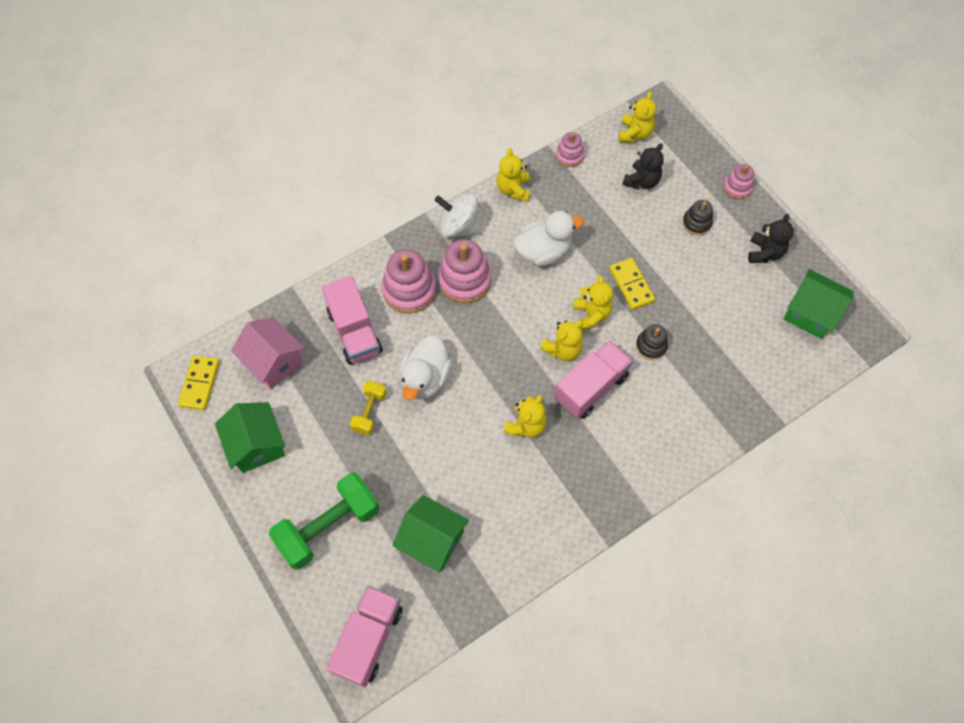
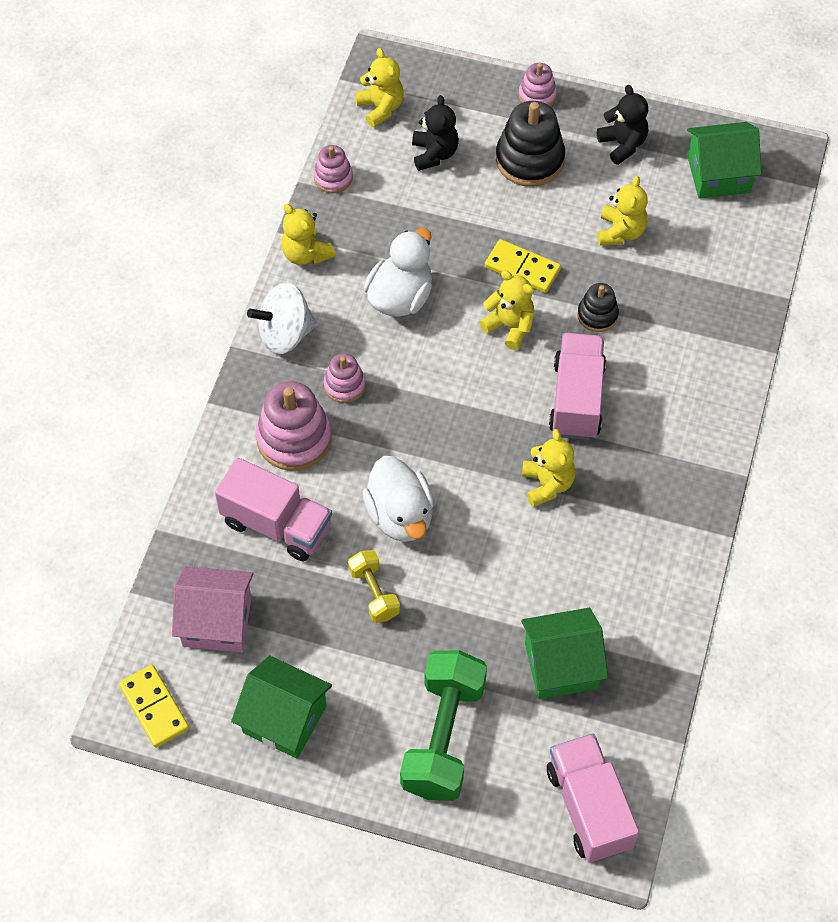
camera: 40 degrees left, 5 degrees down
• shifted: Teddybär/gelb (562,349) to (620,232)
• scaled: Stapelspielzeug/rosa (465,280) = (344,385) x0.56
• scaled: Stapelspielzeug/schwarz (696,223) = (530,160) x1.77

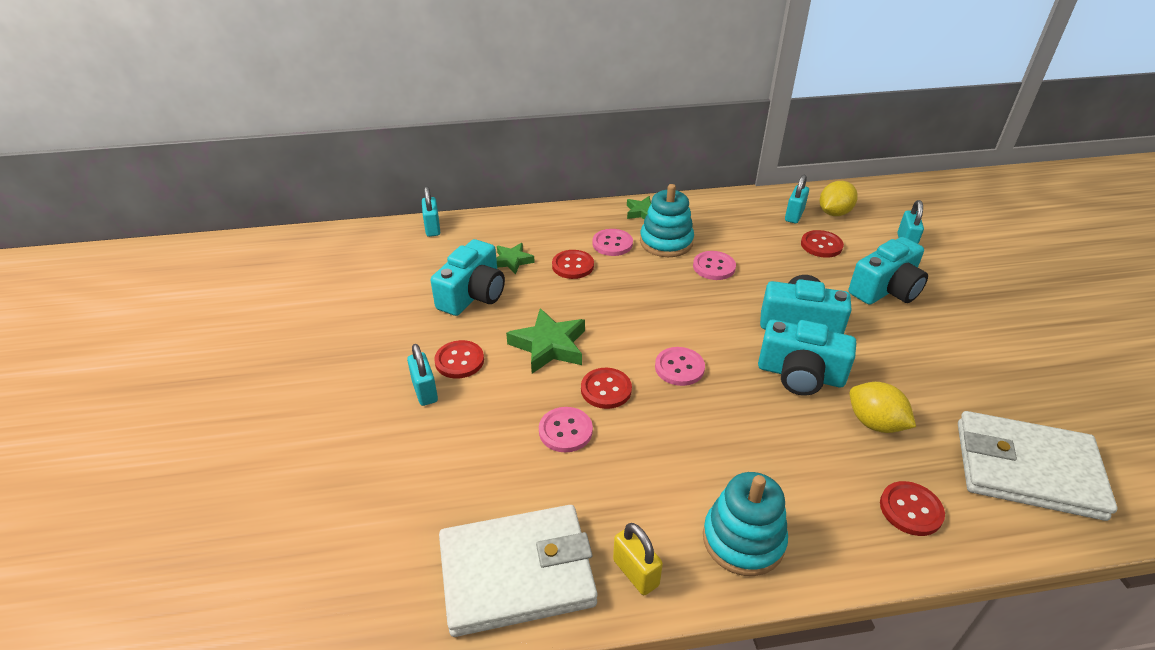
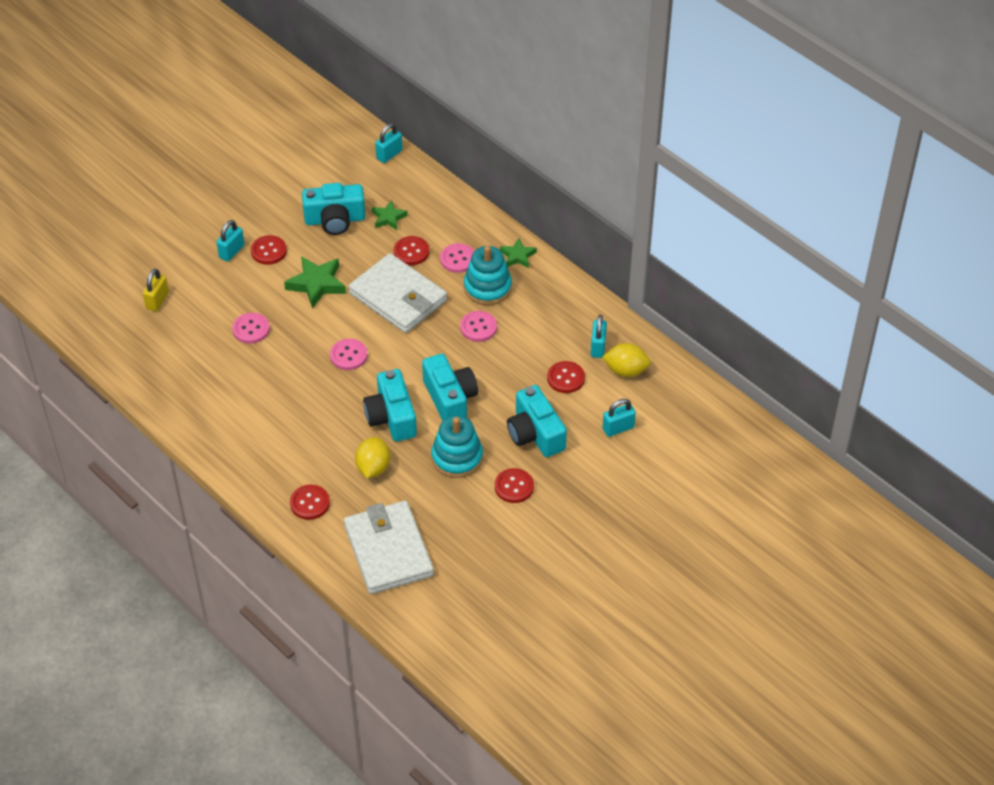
camera: 55 degrees right, 10 degrees up
• shifted: Geldbörse/weiß (516,573) to (398,297)
• shifted: Knopf/rot (606,389) to (514,487)
• shifted: Vorhängeschloss/gelb (635,573) to (157,300)
• shifted: Stapelspielzeug/türkis (743,540) to (457,457)
• rotated: Vorhängeschloss/türkis (794,215) = (598,347) 75 degrees counterclockwise
• rotated: Kamera/türkis (886,289) = (535,434) 45 degrees clockwise

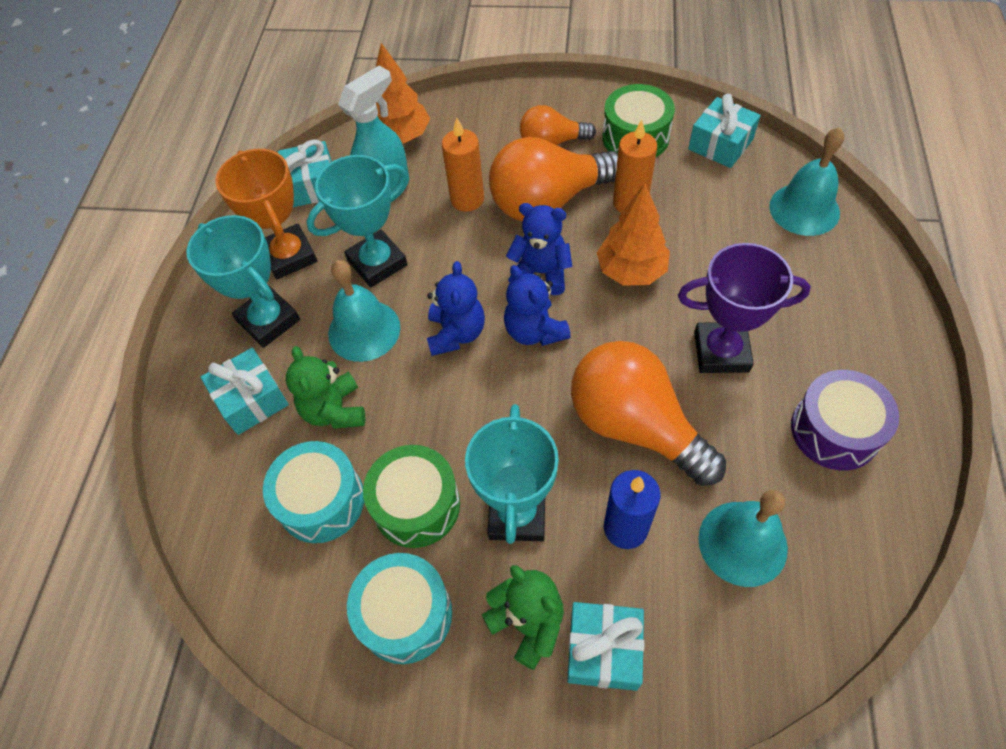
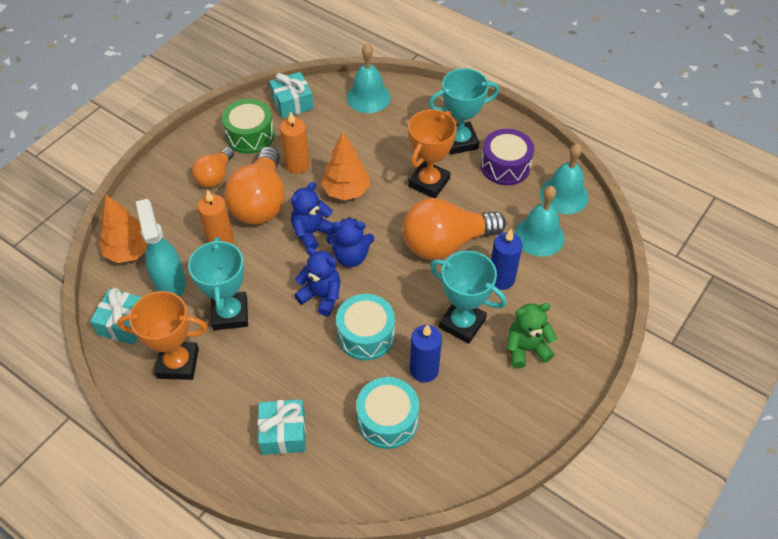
camera: 65 degrees left, 5 degrees down
• gone: Teddybär/grün (334,410)
• gone: Geschenk/türkis (603,650)
• shifted: Pokal/türkis (268,321) to (459,141)
• shifted: Glocke/türkis (364,330) to (564,195)
• shifted: Trommel/türkis (405,614) to (366,335)
• swapped: Trommel/grün (416,505) to Kerze/blau (424,370)
• repainted: Pokal/lila (721,352) to Pokal/orange (429,182)

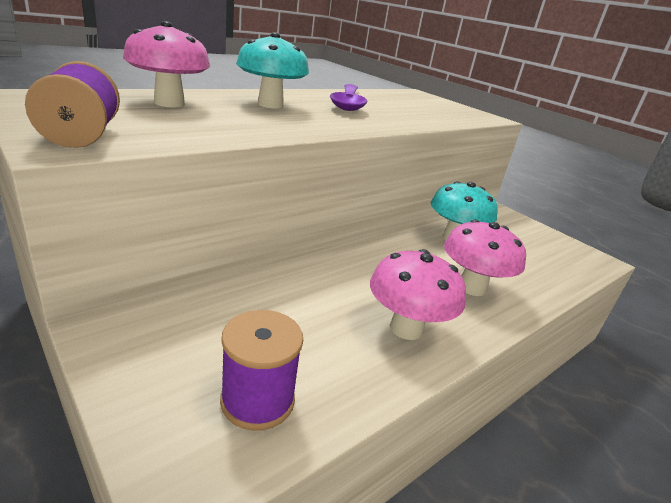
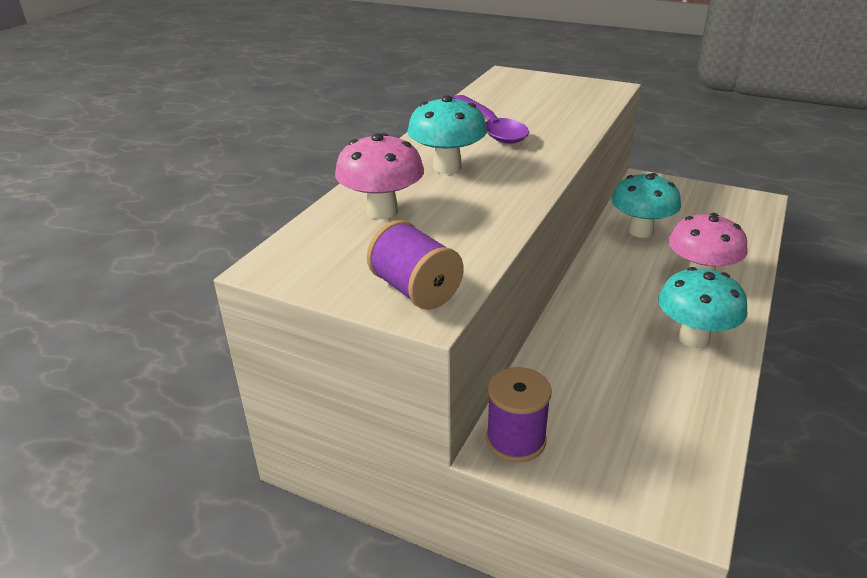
camera: 20 degrees left, 5 degrees up
• shifted: Garnrolle/lila (257,400) to (516,440)
• repainted: Pilz/rosa (406,328) to Pilz/türkis (693,338)

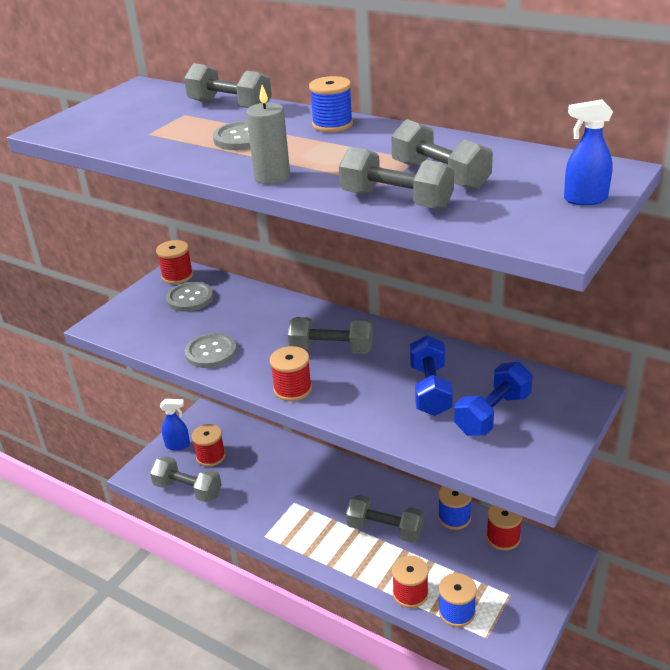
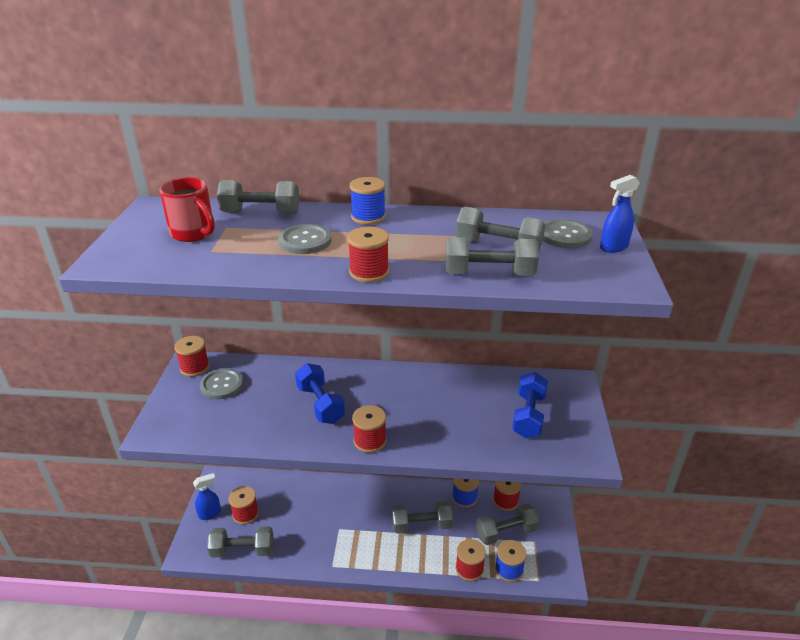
camera: 30 degrees left, 0 degrees up
• new: Tasse/rot (194,233)
• shifted: Knopf/grau (211,352) to (565,236)
• shifted: Hantel/grau (331,350) to (506,532)
• shifted: Hantel/blau (430,390) to (320,404)
• swapped: Kerze/grau (272,177) to Garnrolle/rot (369,272)

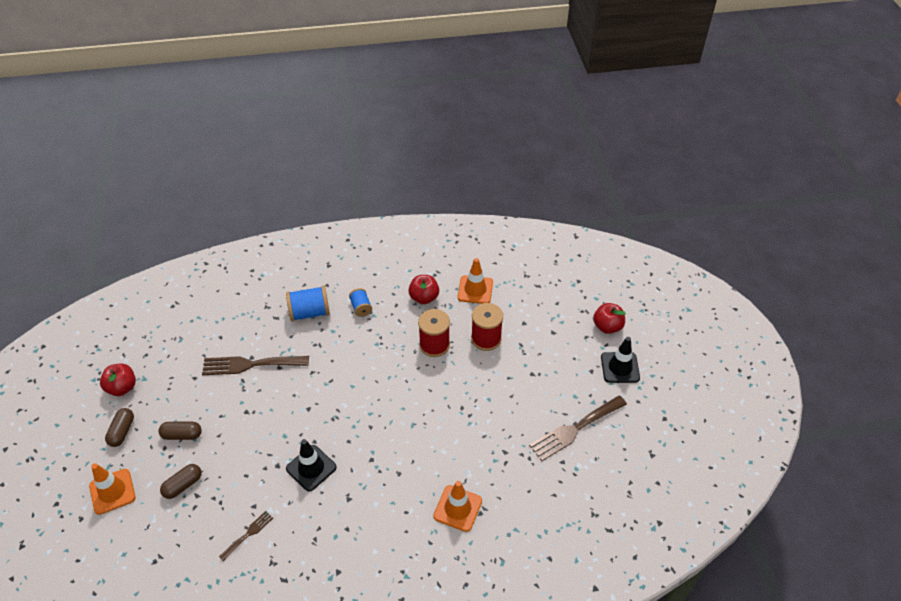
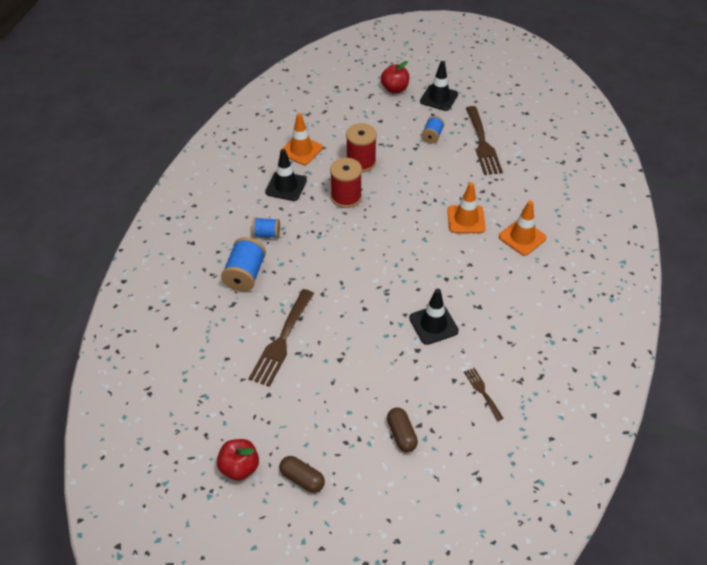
camera: 65 degrees left, 0 degrees up
• gone: Kapsel/braun (182,435)
• new: Garnrolle/blau (432,136)
• shifted: Leitkegel/orange (112,491) to (466,219)
• swapped: Apfel/rot (424,297) to Leitkegel/schwarz (286,186)

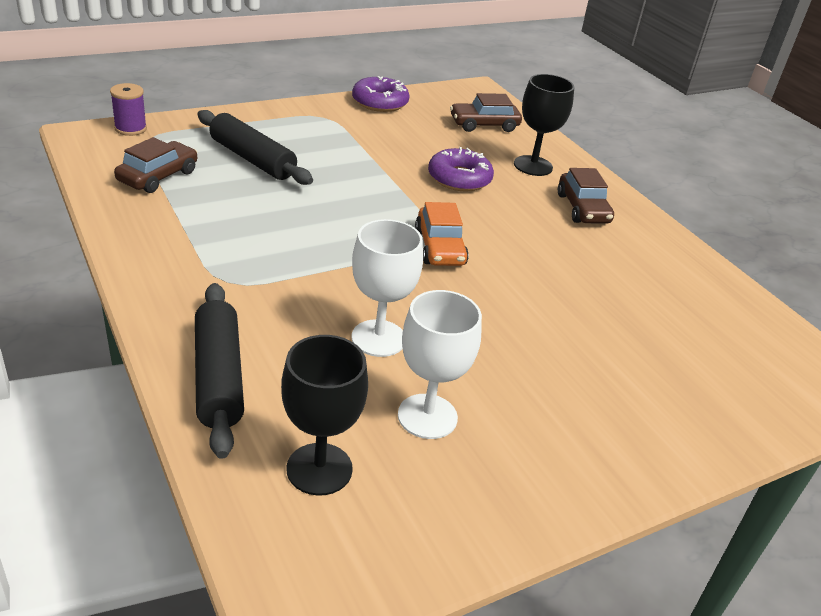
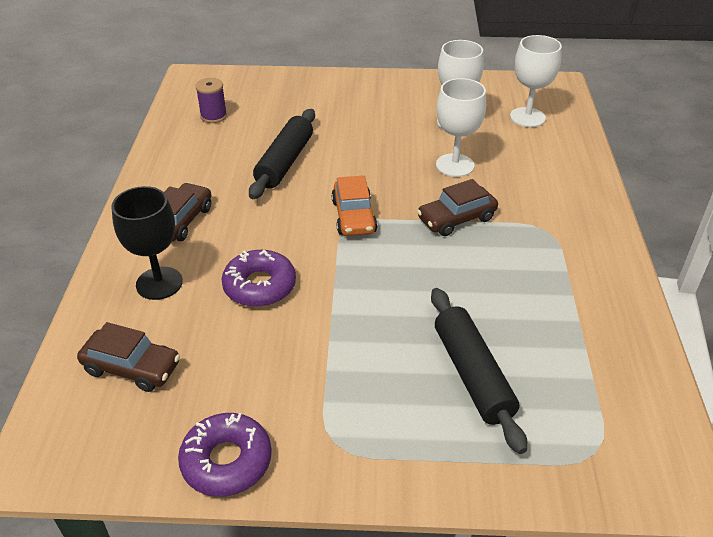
camera: 145 degrees left, 5 degrees up
• shifted: Garnrolle/lila (130,129) to (213,116)
• shifted: Auto/braun (158,176) to (456,219)
• shifted: Nudelholz/schwarz (218,377) to (285,162)
• repainted: Kelch/schwarz (319,469) to Kelch/weiß (527,117)
• rotated: Auto/orange (439,247) = (354,216) 150 degrees clockwise

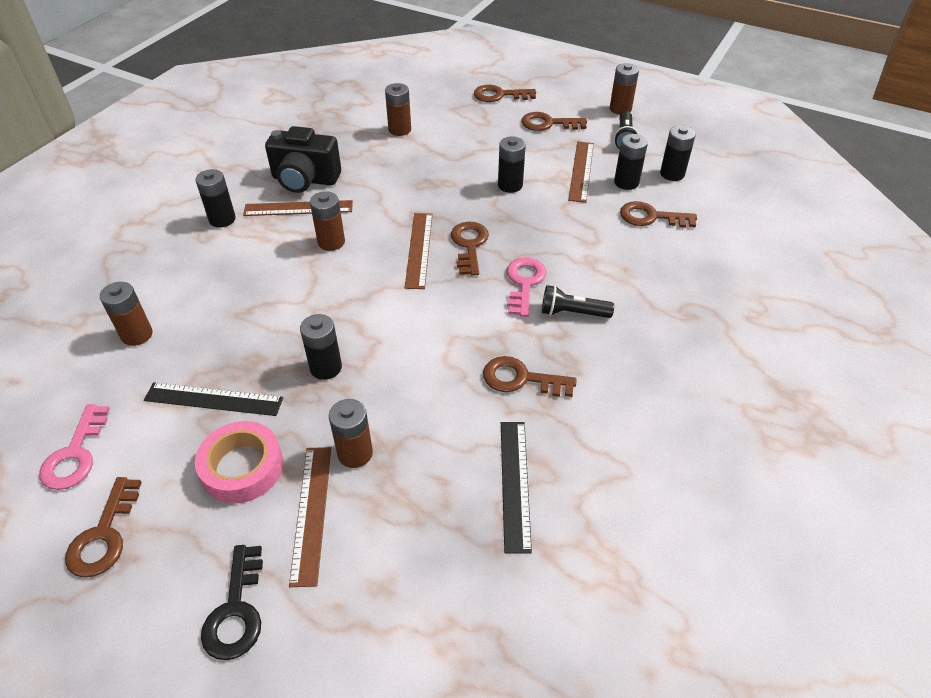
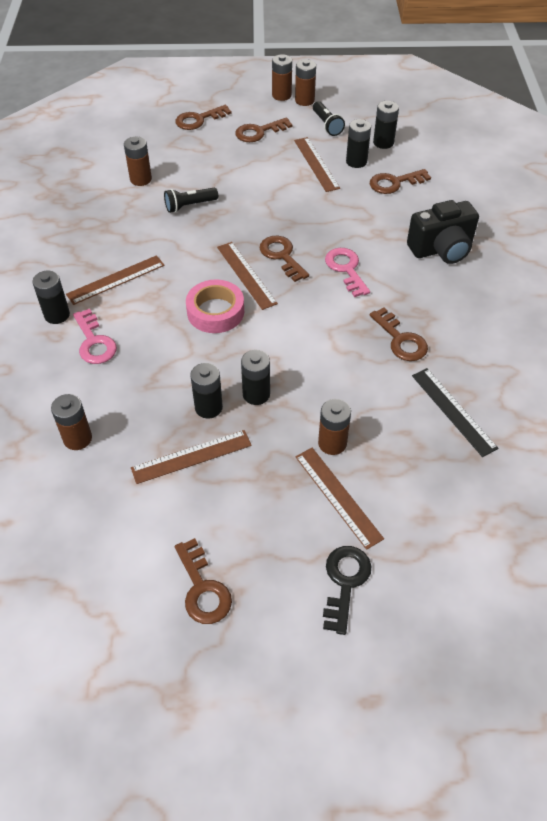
camera: 30 degrees left, 5 degrees up
• shifted: Schlüssel/rosa (75,454) to (94,342)
• shifted: Klebeband/rosa (242,467) to (215,312)
• shifted: Kamera/schwarz (305,180) to (441,249)
• shifted: Batterie/braun (331,242) to (281,95)
• shifted: Batterie/schwarz (510,185) to (208,407)
• shifted: Taschenlampe/schwarz (572,313) to (190,206)
• repainted: Lineal/schwarz (213,399) to Lineal/braun (191,457)
• rotated: Schlüssel/schwarz (236,610) = (345,582) 135 degrees counterclockwise
• rotated: Schlüssel/braun (521,379) = (401,339) 105 degrees counterclockwise

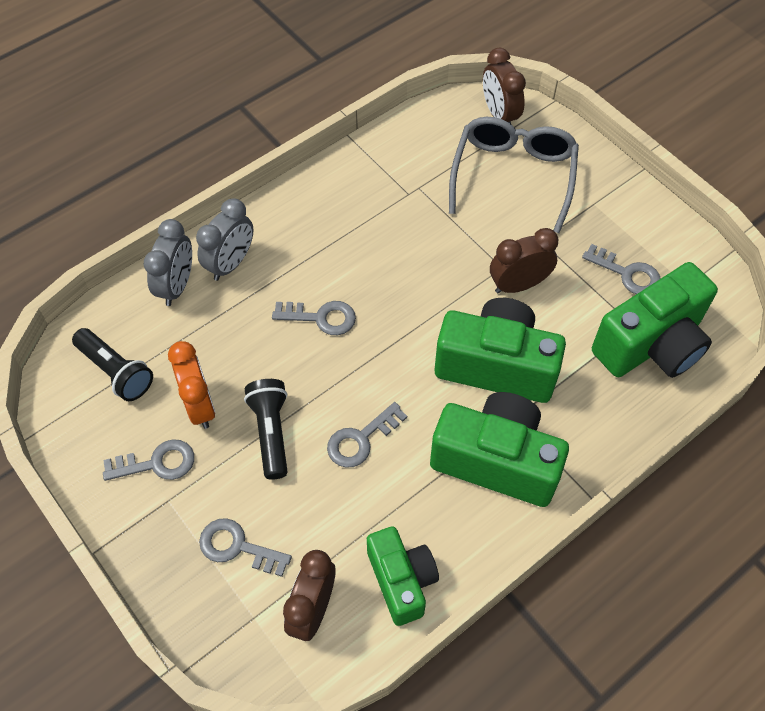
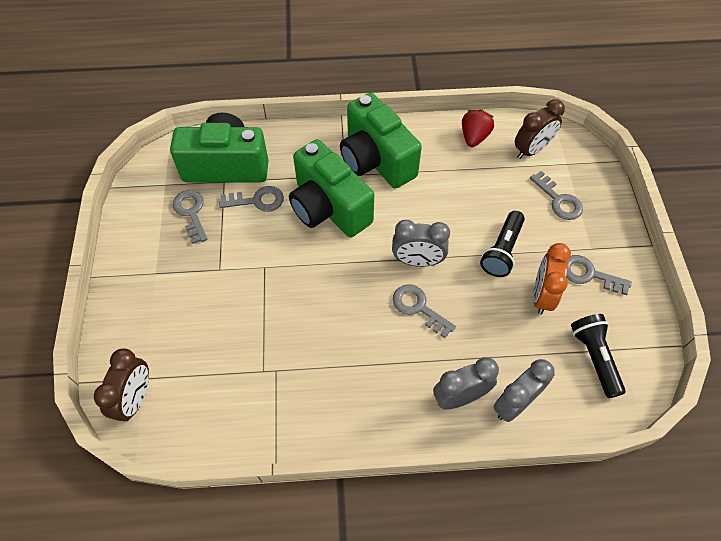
camera: 145 degrees left, 0 degrees up
• gone: Brille/grau (513,176)
• gone: Wecker/braun (518,285)
• new: Wecker/grau (417,261)
• shifted: Schlüssel/grau (361,440) to (257,200)
• swapped: Kamera/grün (401,580) to Erdbeere/rot (474,137)

